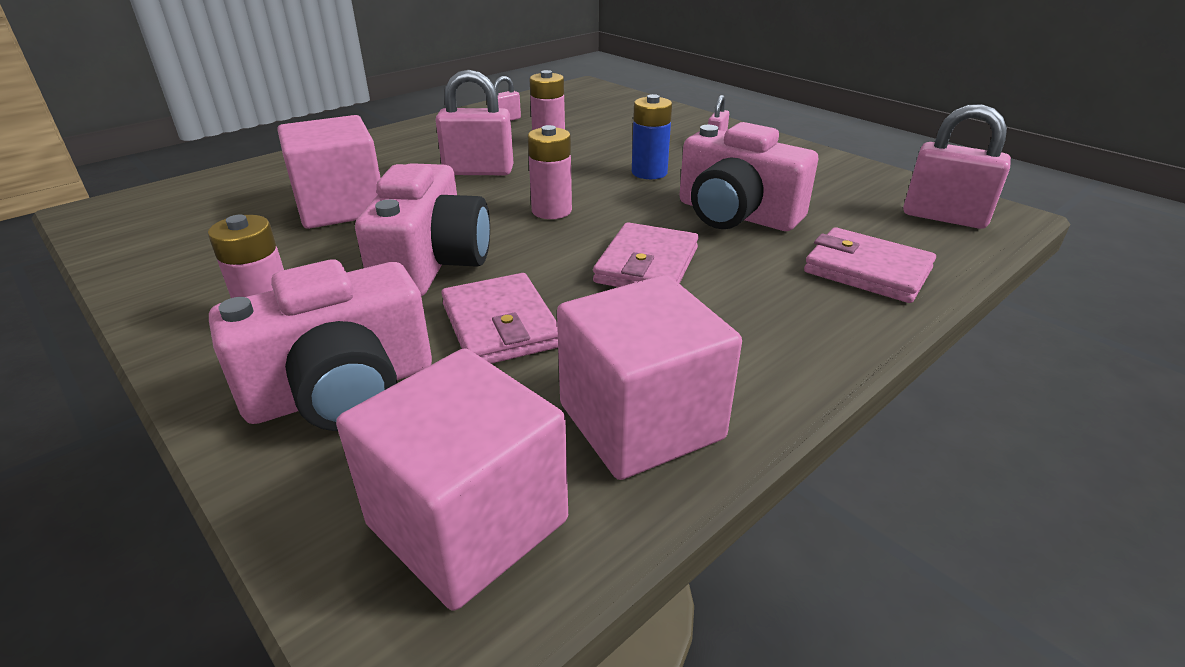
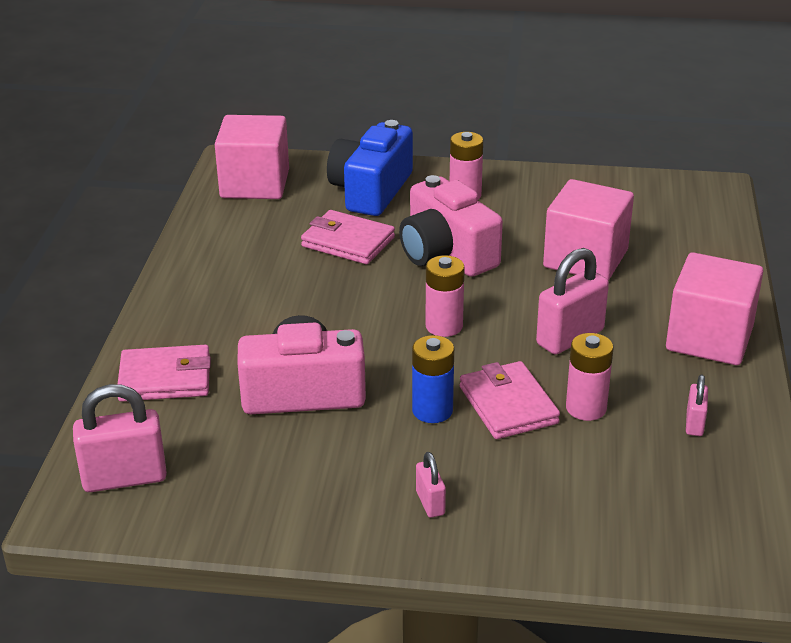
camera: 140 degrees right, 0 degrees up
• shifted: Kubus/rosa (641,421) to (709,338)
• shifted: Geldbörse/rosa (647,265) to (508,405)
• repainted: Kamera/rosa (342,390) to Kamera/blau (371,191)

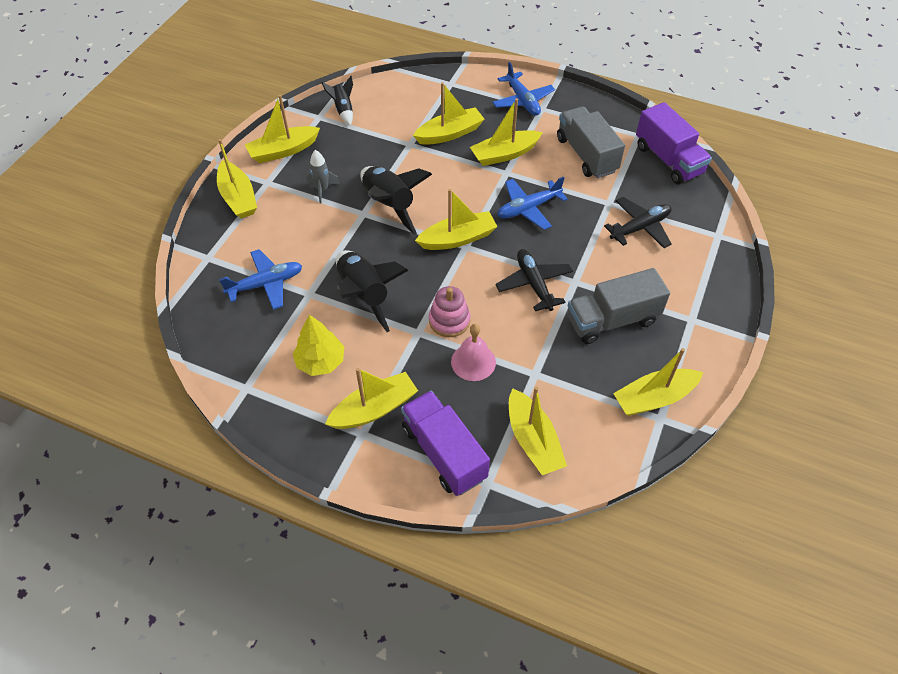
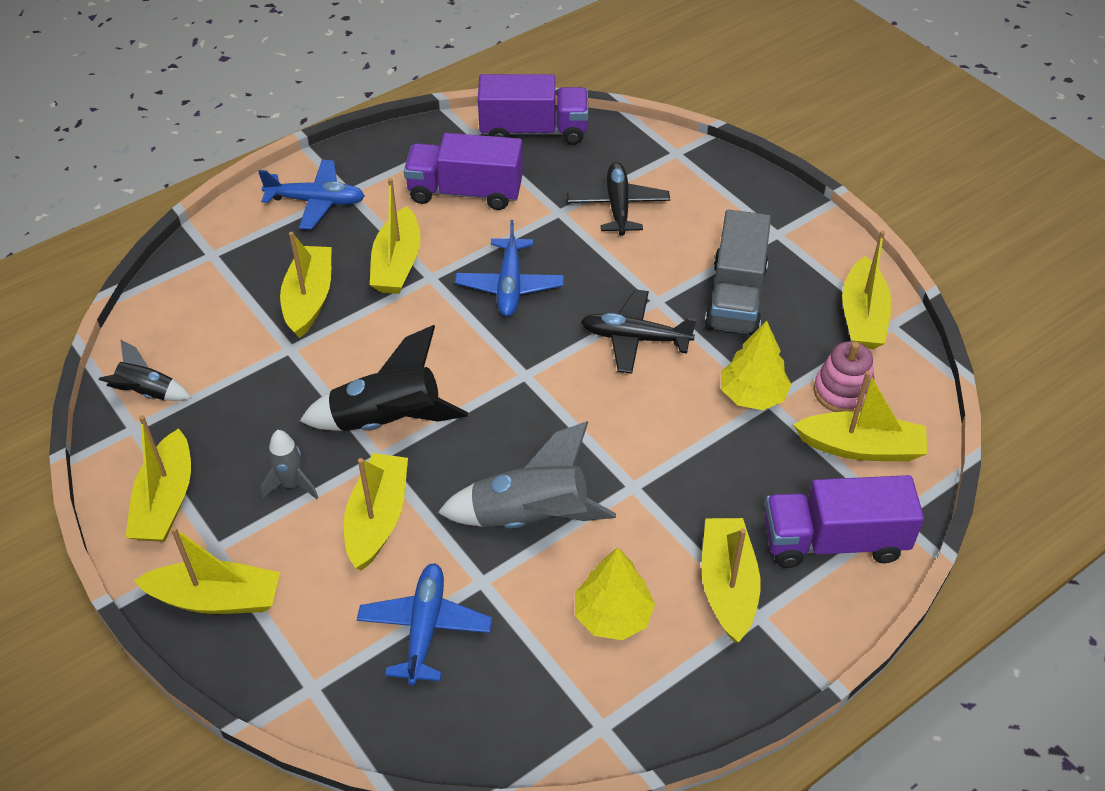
camera: 60 degrees left, 5 degrees down
• gone: Glocke/rosa (473,362)
• new: Baum/gelb (752,395)
• shifted: Boot/gelb (458,238) to (377,518)
• shifted: Stapelspielzeug/rosa (449,320) to (842,392)
• repainted: Rakete/schwarz (364,295) to Rakete/grau (530,518)
• repainted: Lastwagen/grau (586,155) to Lastwagen/lila (465,192)

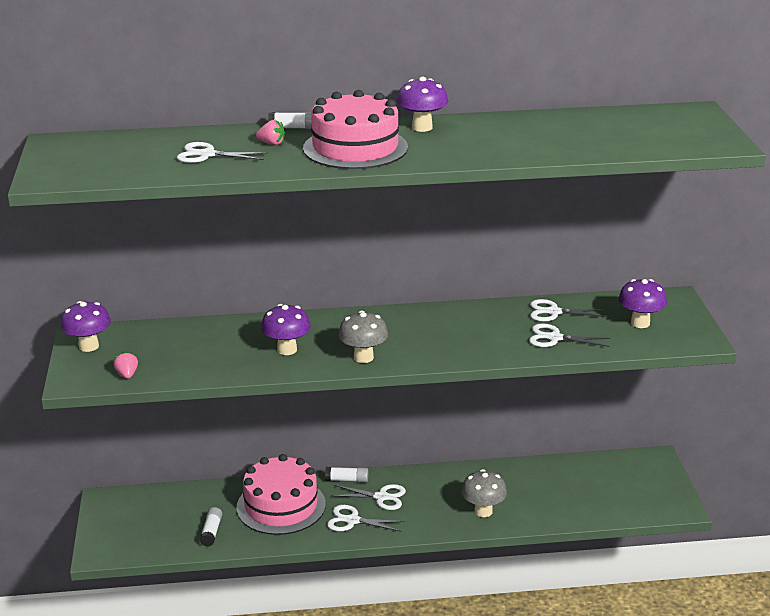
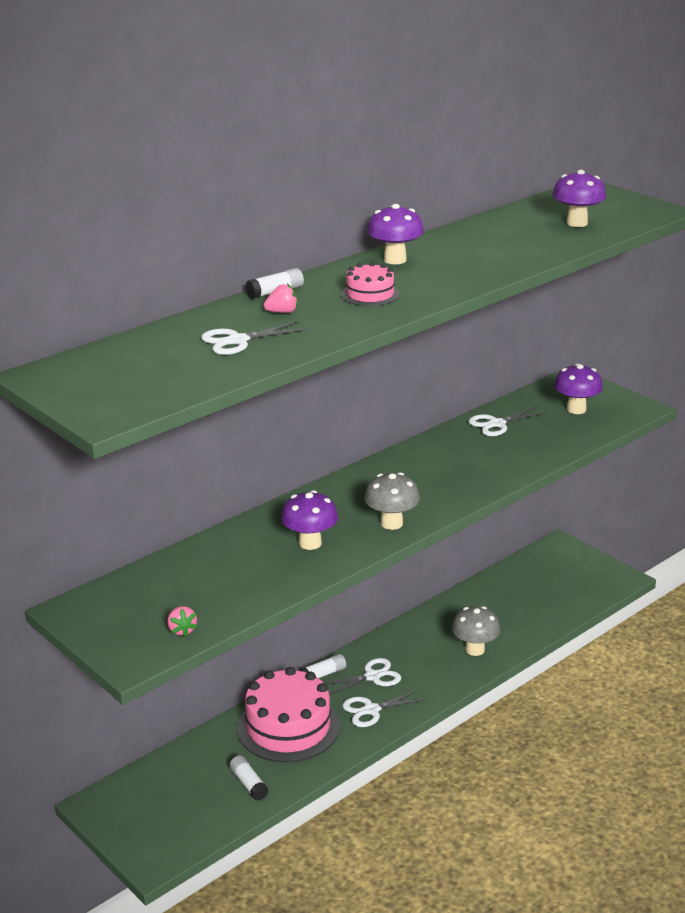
camera: 35 degrees left, 0 degrees up
• gone: Schere/weiß (554,338)
• shifted: Pilz/lila (89,346) to (577,223)
• rotated: Erdbeere/rosa (127,375) = (182,630) 150 degrees counterclockwise
• scaled: Kuchen/rosa (355,148) = (370,294) x0.49

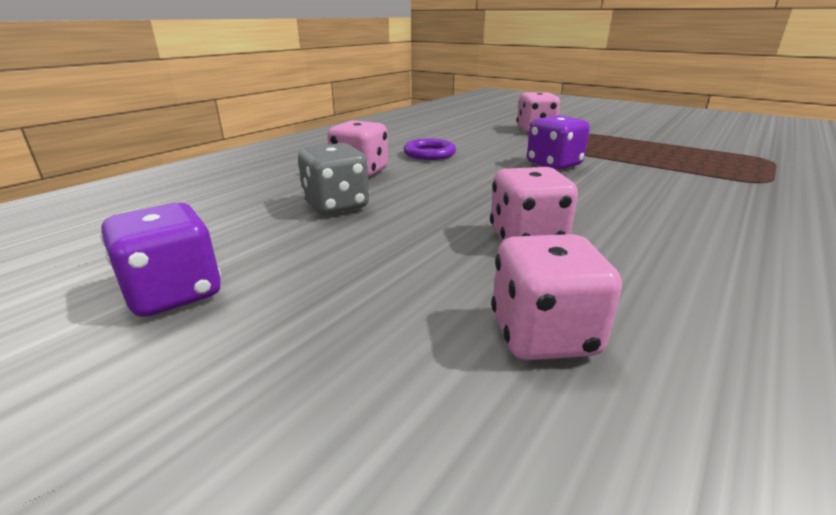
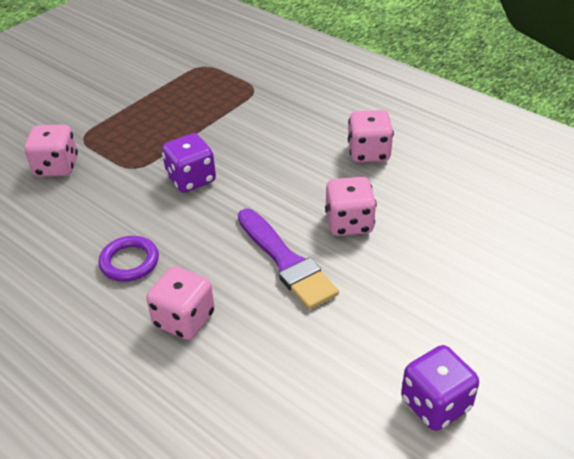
camera: 85 degrees left, 15 degrees up
• gone: Spielwürfel/grau (336,205)
• new: Pinsel/lila (286,262)
• shifted: Spielwürfel/rosa (543,335) to (369,153)

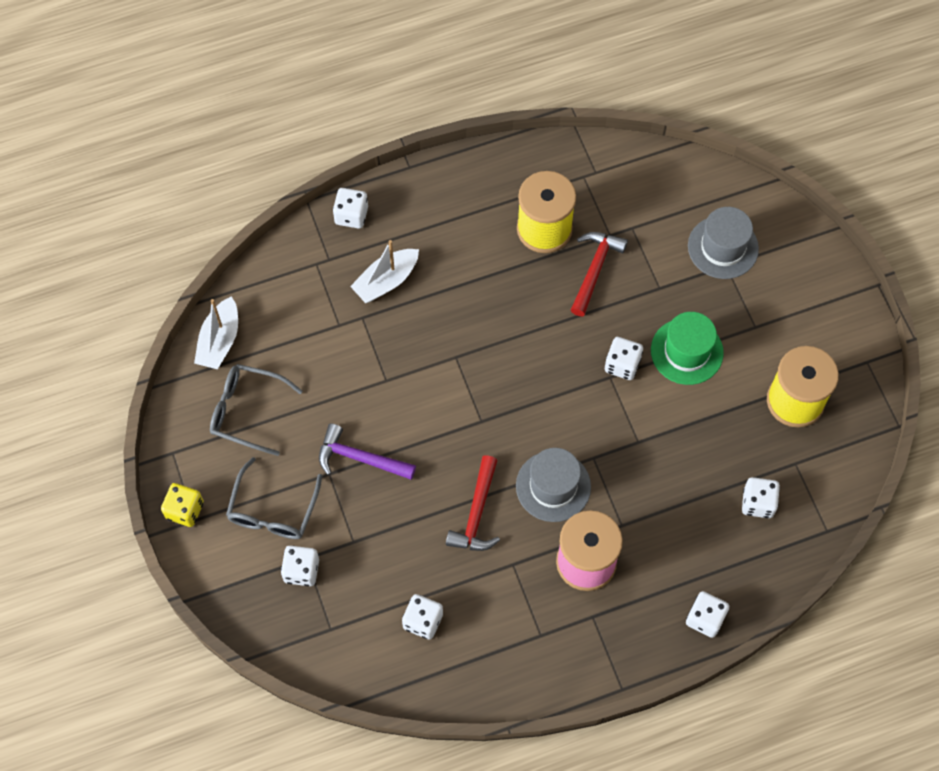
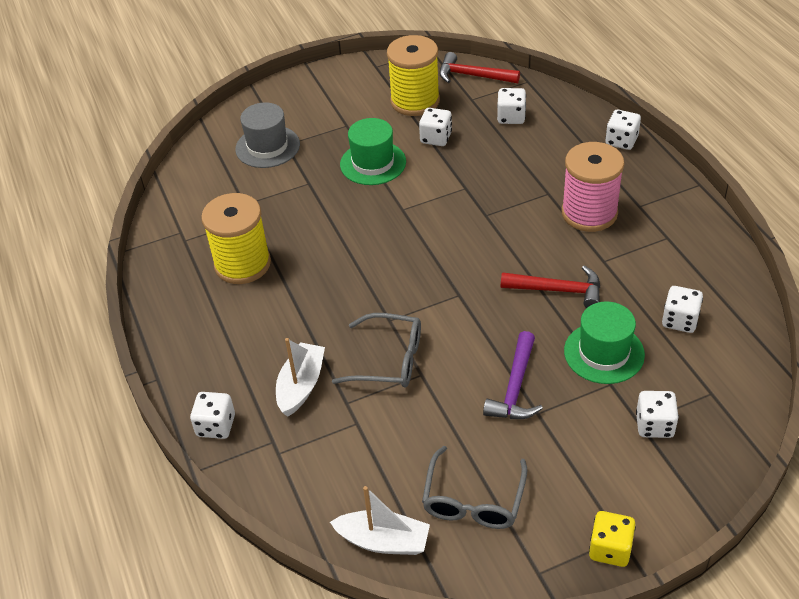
camera: 90 degrees left, 20 degrees down
• gone: Hut/grau (553,486)
• new: Hut/grün (604,353)
• shifted: Brille/grau (273,510) to (389,360)
• shifted: Hammer/rot (595,269) to (472,76)
• shifted: Spielwürfel/weiß (622,365) to (436,138)
• rotated: Boot/weiß (386,281) = (301,386) 120 degrees counterclockwise

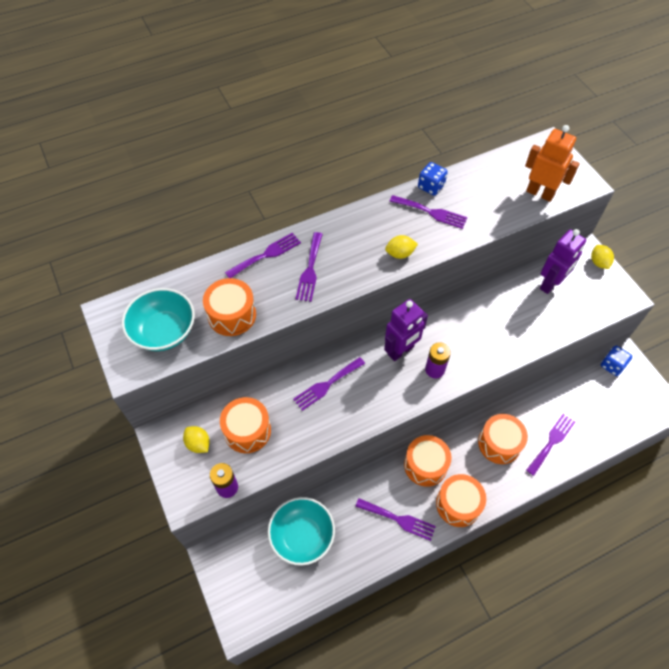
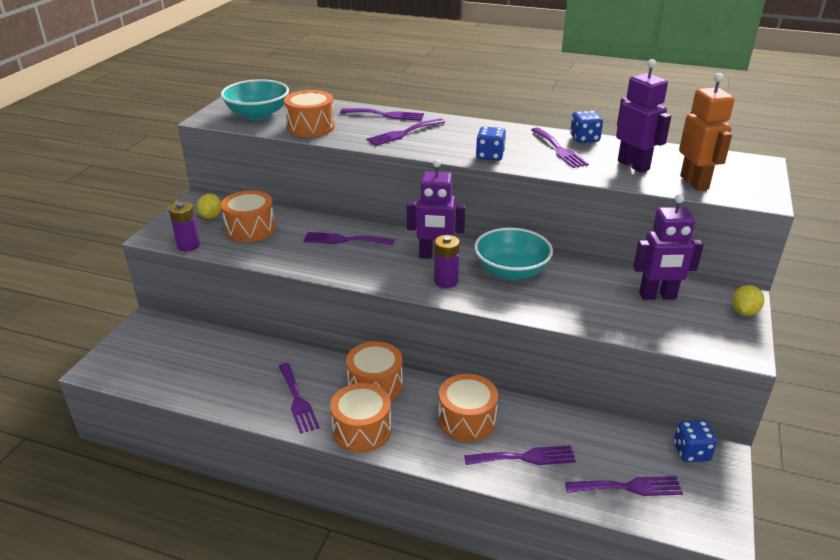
camera: 45 degrees right, 25 degrees down
• new: Gabel/lila (628,487)
• new: Roboter/lila (633,165)
• shifted: Schüssel/türkis (302,536) to (511,271)
• swapped: Zitrone/gelb (400,254) to Spielwürfel/blau (490,156)

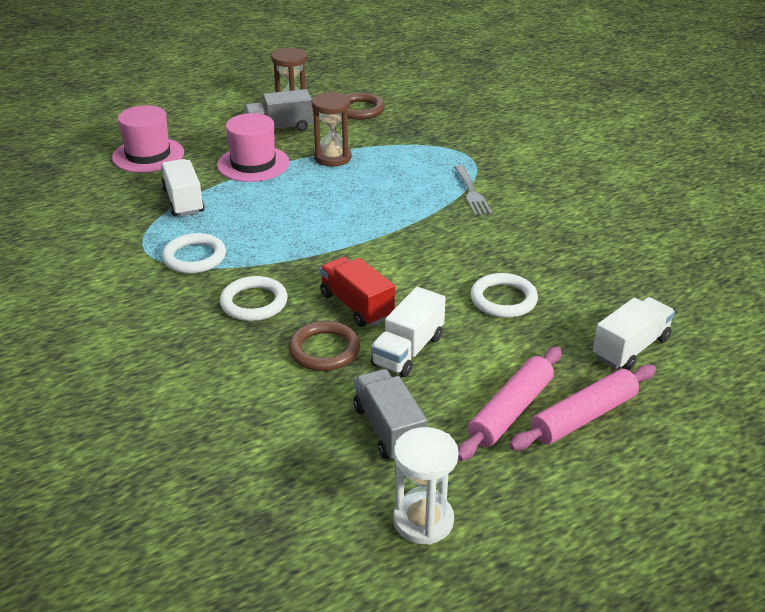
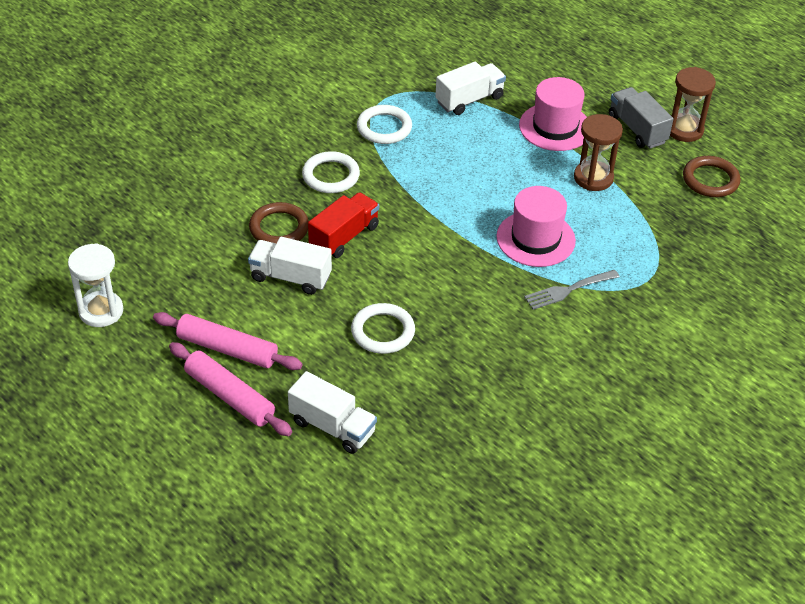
camera: 75 degrees right, 10 degrees up
• gone: Lastwagen/grau (389,430)
• shifted: Hut/rosa (148,155) to (535,239)

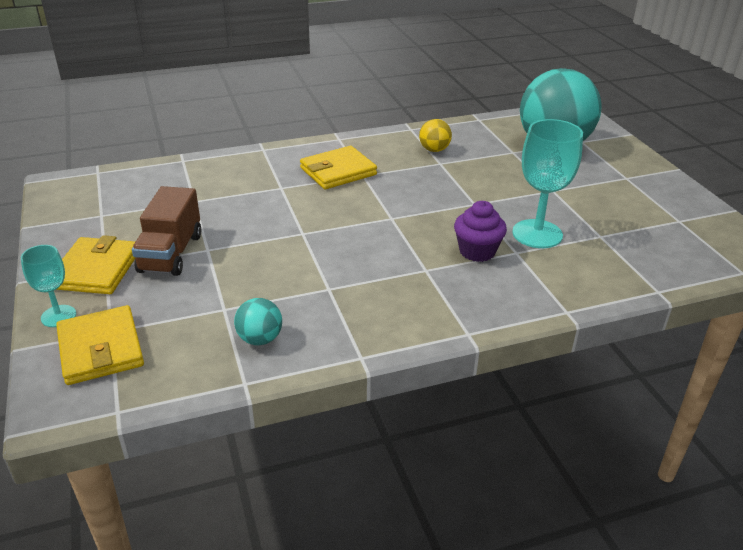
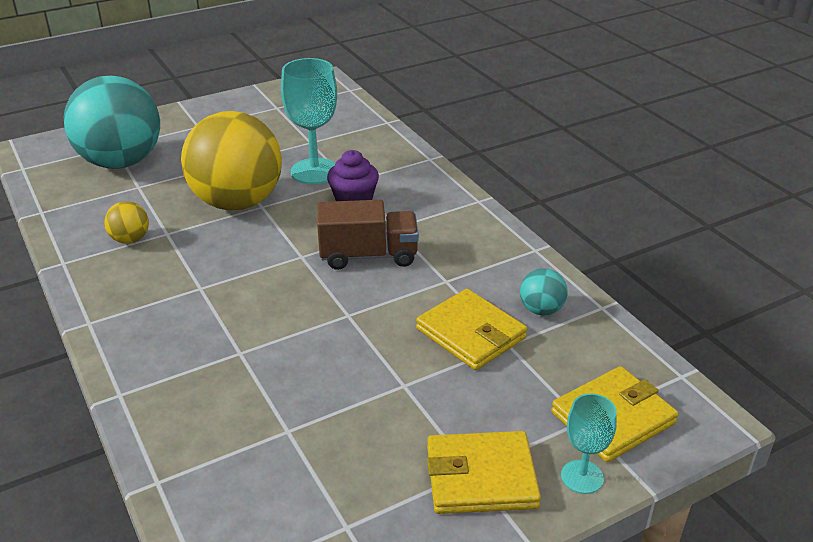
camera: 100 degrees left, 0 degrees up
• new: Ball/gelb (237,202)
• shifted: Lastwagen/braun (171,253) to (368,255)
• shifted: Geldbörse/gelb (338,171) to (470,333)

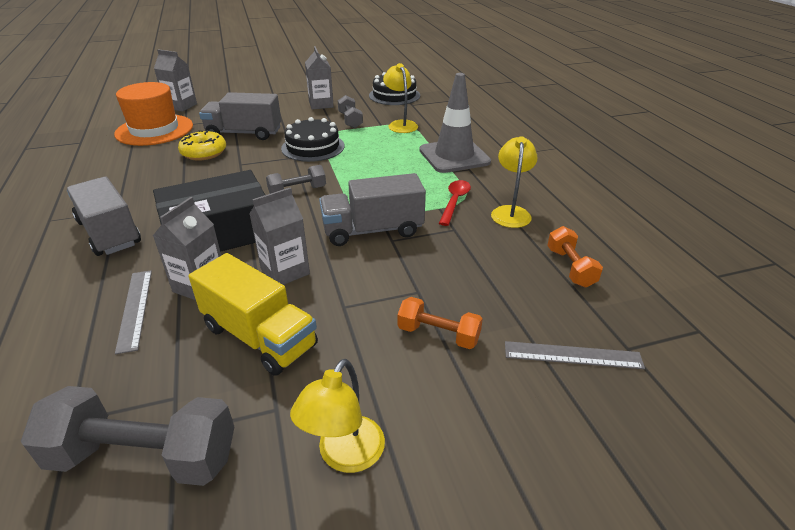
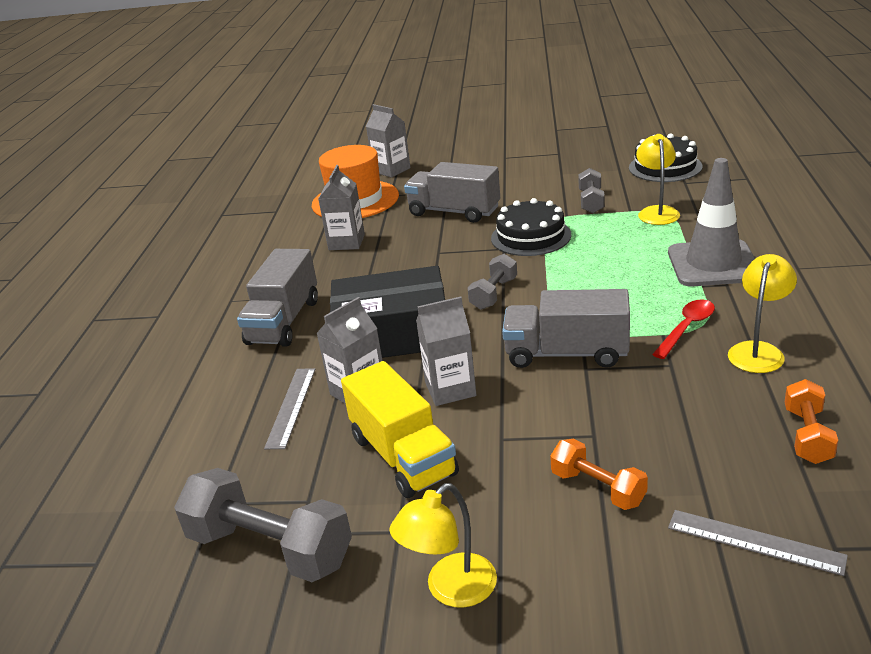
camera: 25 degrees right, 5 degrees down
• gone: Donut/gelb (204,153)
• shifted: Getränkekarton/grau (321,104) to (346,242)
• rotated: Lastwagen/grau (109,233) = (284,321) 150 degrees counterclockwise
• rotated: Hantel/grau (297,191) = (494,294) 60 degrees counterclockwise

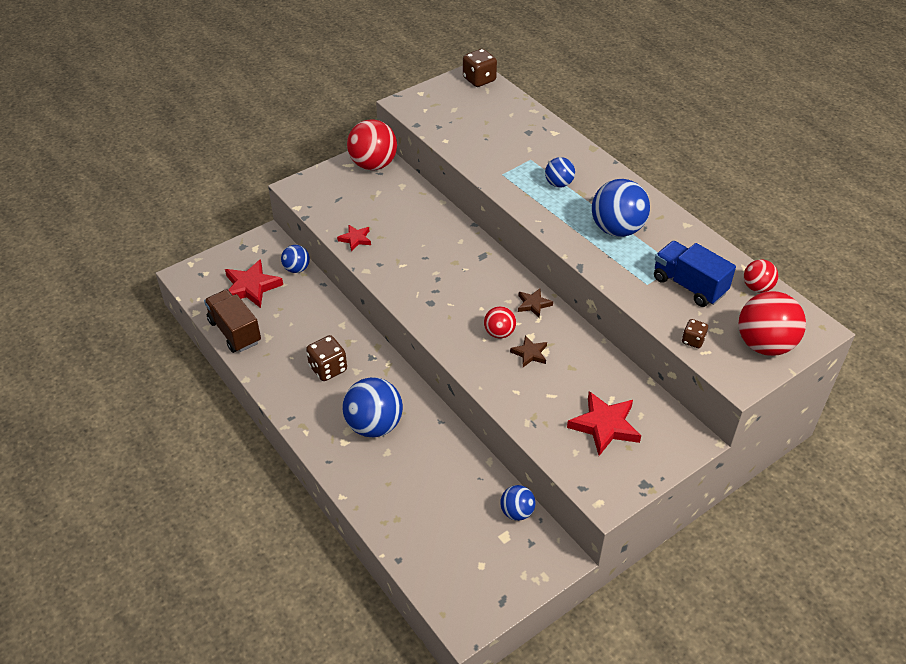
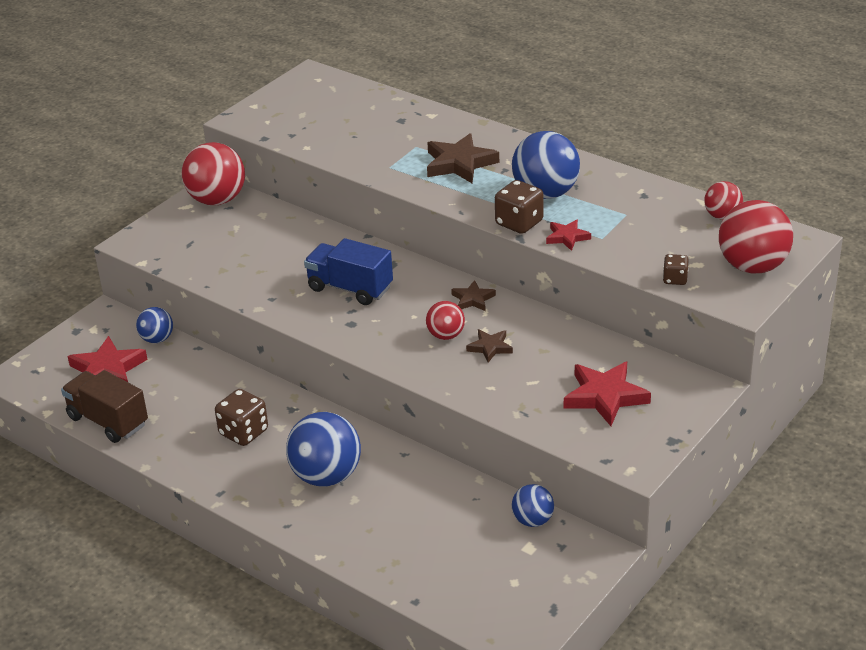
camera: 15 degrees left, 10 degrees down
• shifted: Stern/rot (355,239) to (567,237)
• shifted: Spielwürfel/braun (479,79) to (519,223)
• shifted: Lastwagen/blau (689,285) to (350,288)
• swapped: Ball/blau (558,184) to Stern/braun (459,163)

